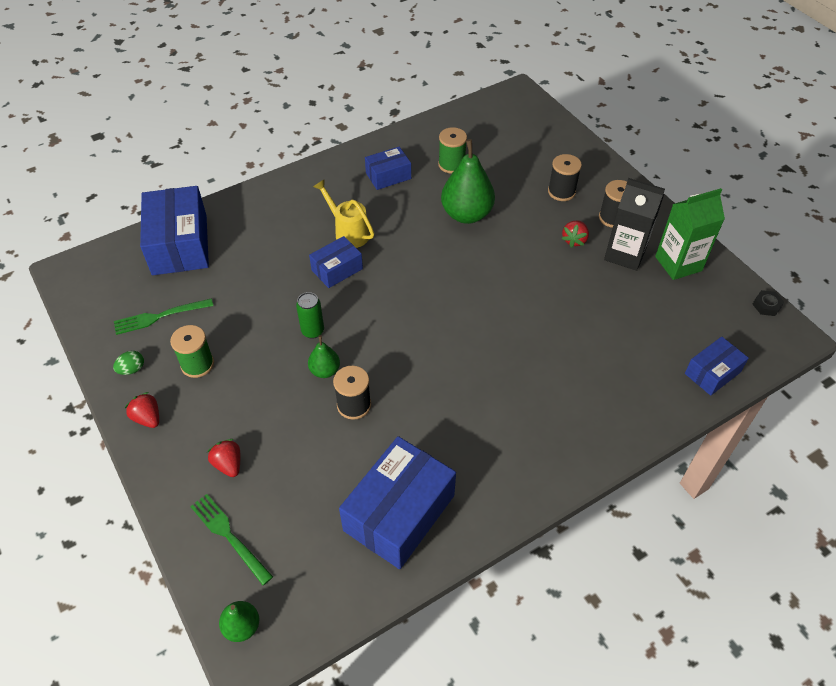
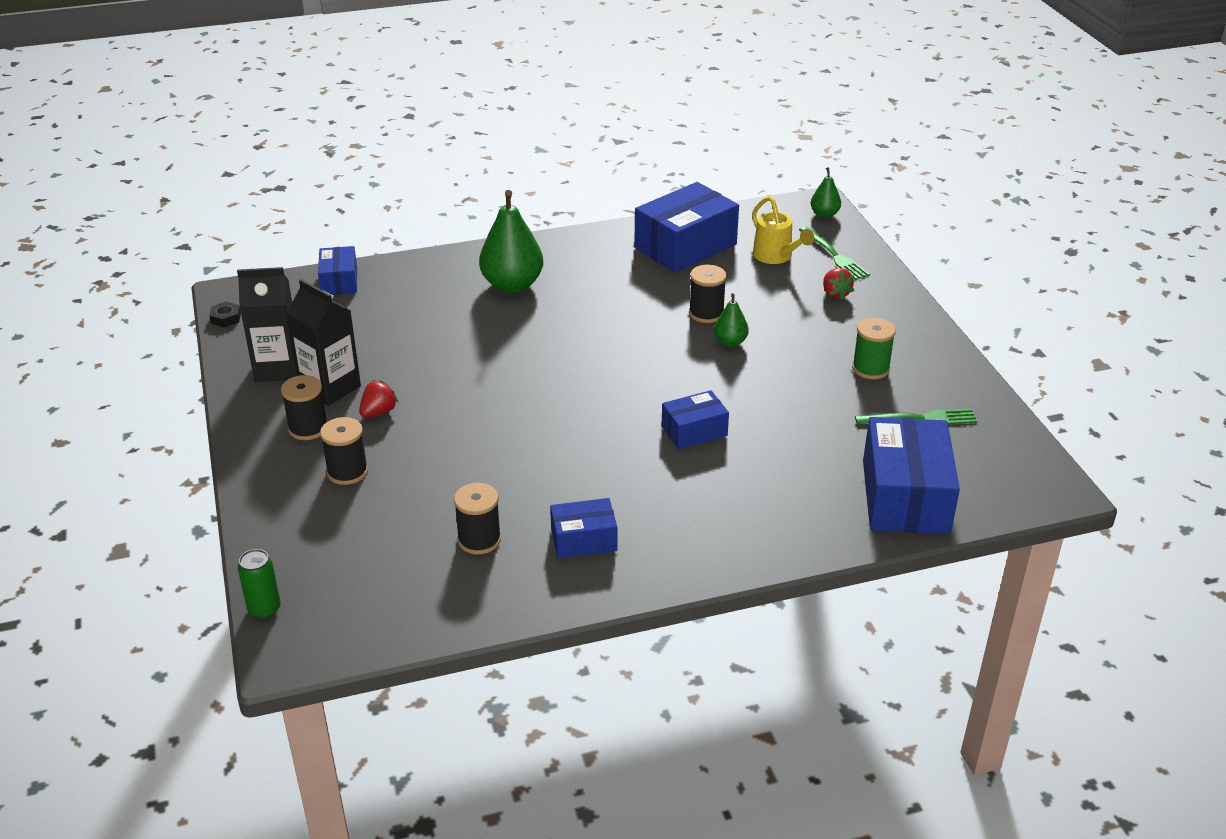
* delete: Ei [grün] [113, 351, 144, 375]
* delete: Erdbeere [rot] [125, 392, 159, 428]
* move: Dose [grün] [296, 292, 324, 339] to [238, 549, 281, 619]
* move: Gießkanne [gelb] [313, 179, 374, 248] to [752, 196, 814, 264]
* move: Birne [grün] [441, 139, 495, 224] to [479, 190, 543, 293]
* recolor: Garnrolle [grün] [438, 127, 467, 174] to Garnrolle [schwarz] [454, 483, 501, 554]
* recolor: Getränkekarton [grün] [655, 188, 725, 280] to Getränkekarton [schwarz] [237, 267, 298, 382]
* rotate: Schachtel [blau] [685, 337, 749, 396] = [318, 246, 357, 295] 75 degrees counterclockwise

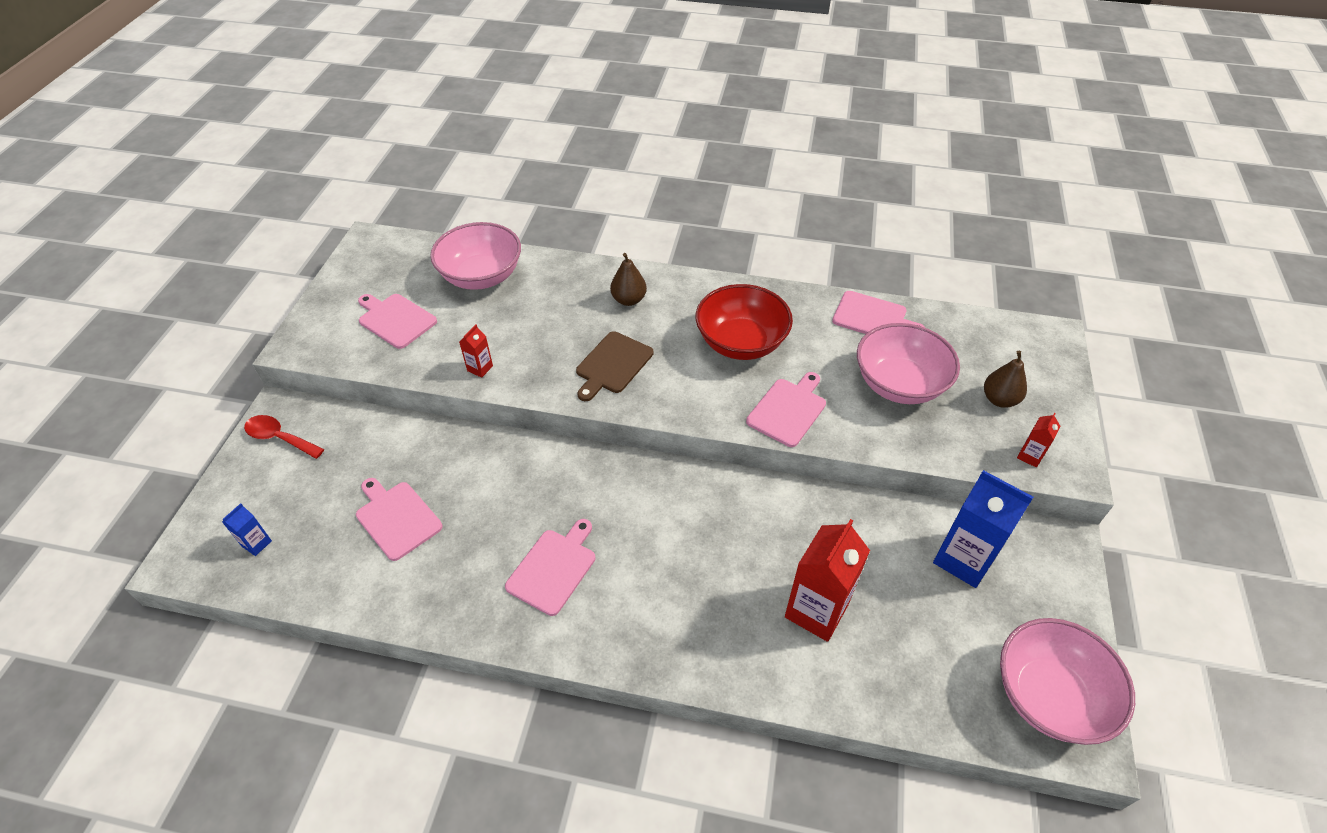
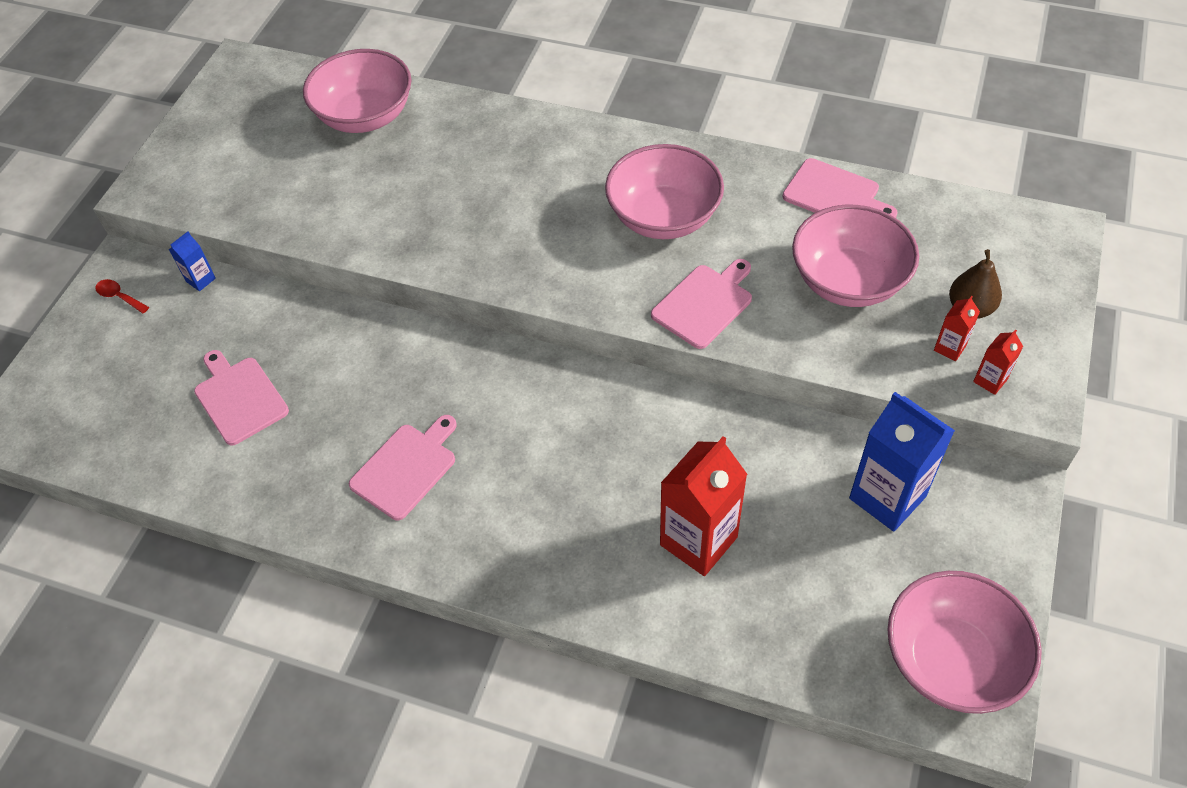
* delete: Schneidebrett [rosa] [358, 294, 437, 349]
* delete: Schneidebrett [braun] [576, 331, 653, 401]
* delete: Birne [braun] [610, 253, 647, 306]
* move: Getränkekarton [blau] [222, 503, 272, 556] to [169, 231, 216, 291]
* move: Getränkekarton [rot] [459, 325, 493, 378] to [934, 296, 980, 361]
* recolor: Schüssel [rot] [696, 284, 793, 360] to Schüssel [rosa] [605, 144, 724, 239]
* resize: Löffel [rot] [244, 415, 324, 459] = [95, 279, 149, 314] x0.63

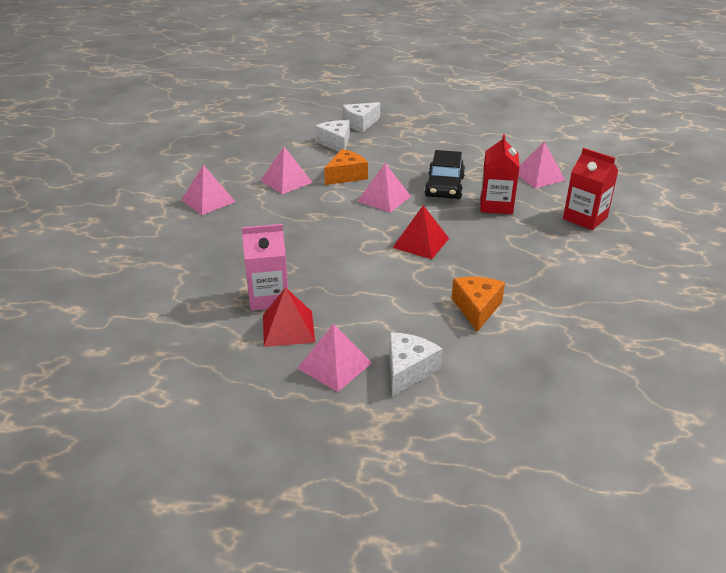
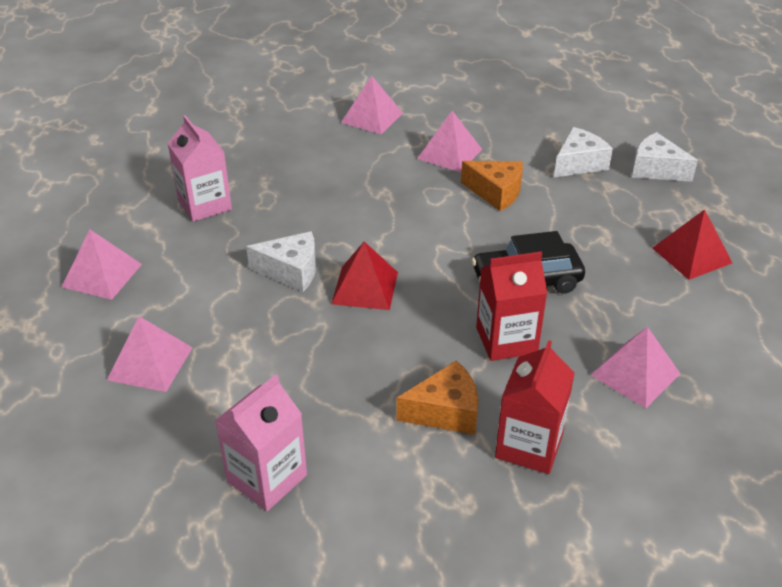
* insert: Getränkekarton [rosa] [215, 375, 307, 511]
* move: Pyramide [rot] [263, 287, 315, 347] to [652, 209, 732, 280]
* move: Pyramide [rosa] [358, 163, 411, 213] to [107, 316, 193, 392]
* move: Käse [weiß] [389, 332, 443, 396] to [246, 231, 316, 292]
* move: Käse [orange] [452, 277, 505, 332] to [396, 360, 478, 435]

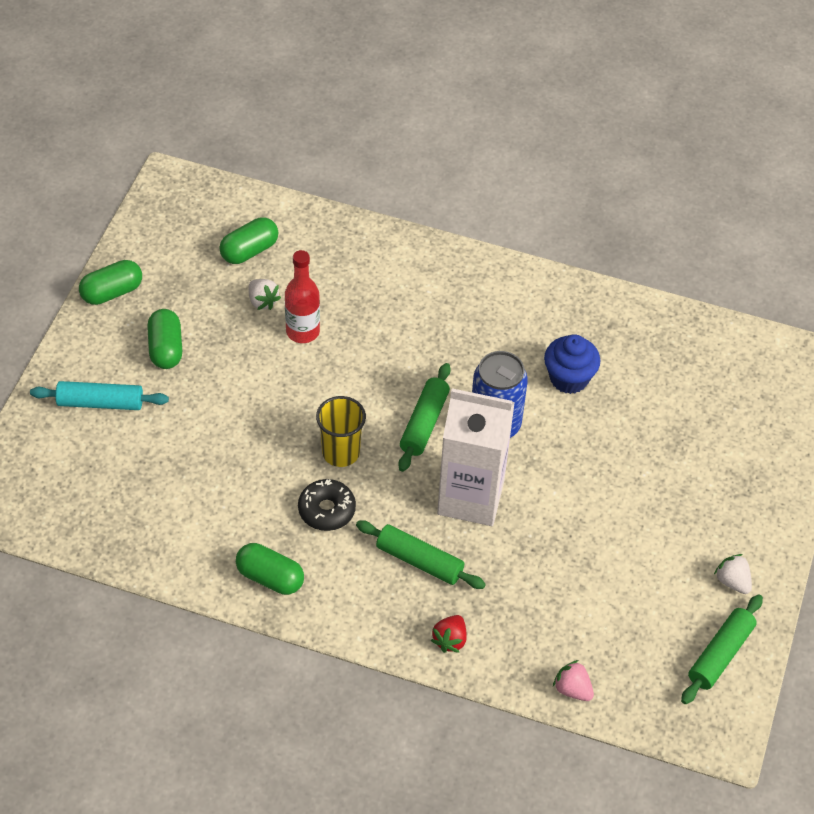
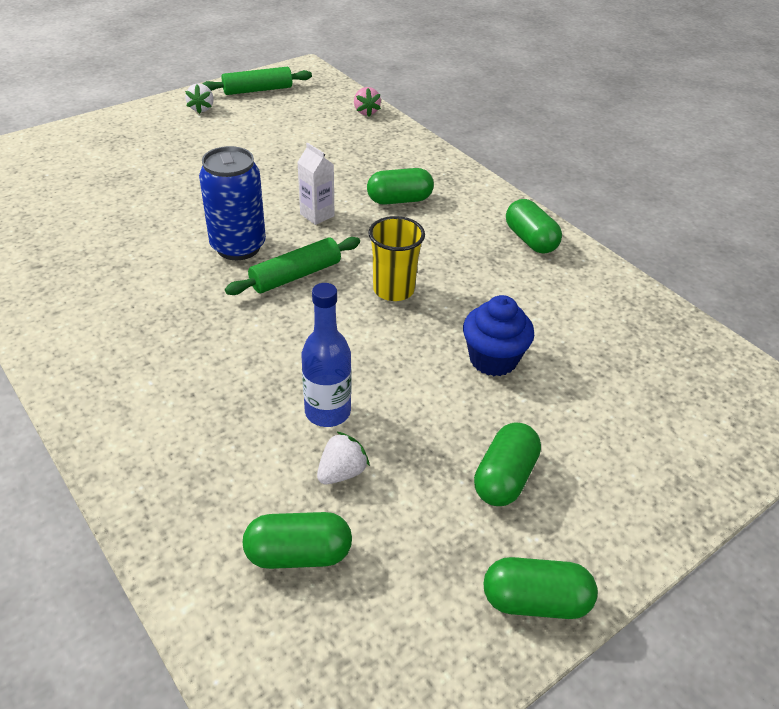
* delete: Nudelholz [türkis] [30, 381, 169, 410]
* delete: Donut [schwarz] [298, 479, 356, 531]
* delete: Erdbeere [rot] [431, 615, 466, 653]
* move: Muffin [blau] [544, 334, 601, 394] to [463, 295, 534, 376]
* replace: Nudelholz [grün] [356, 520, 486, 589] to Kapsel [grün] [367, 168, 434, 205]
* recolor: Flasche [rot] [285, 250, 320, 343] to Flasche [blau] [302, 283, 351, 427]
* rotate: Erdbeere [weiß] [249, 279, 281, 310] = [317, 431, 370, 484] 45 degrees clockwise
* resize: Getränkekarton [weiß] [437, 388, 515, 526] = [297, 143, 335, 225] x0.45

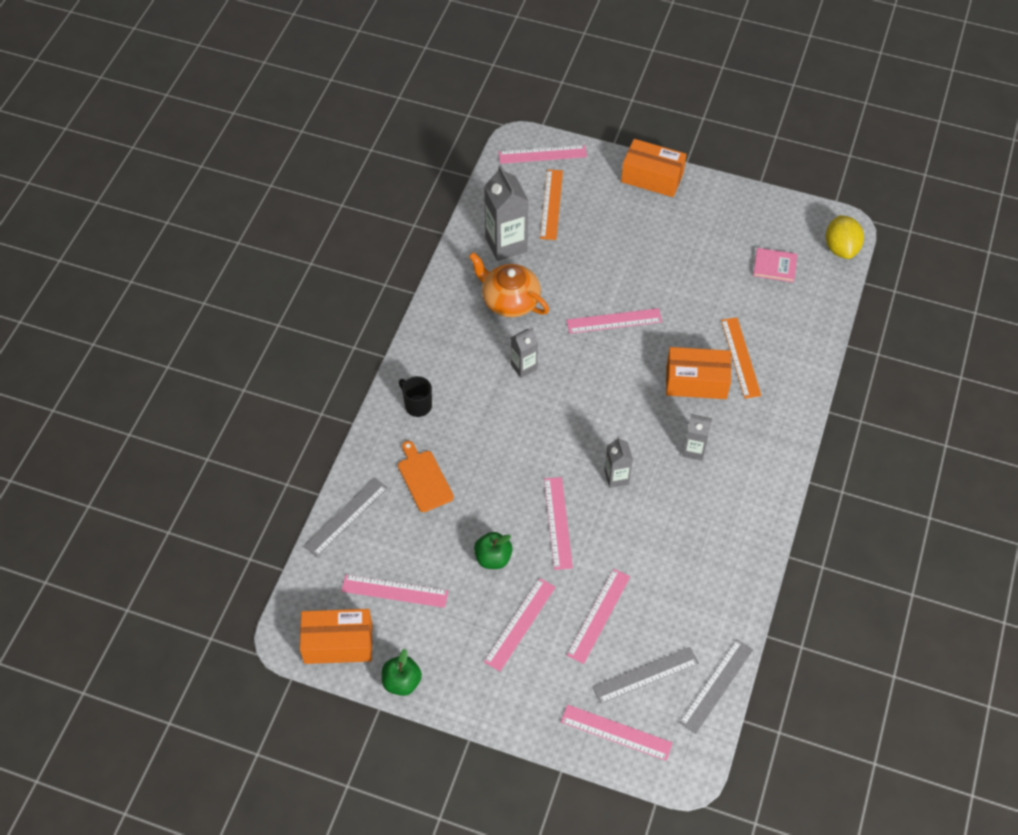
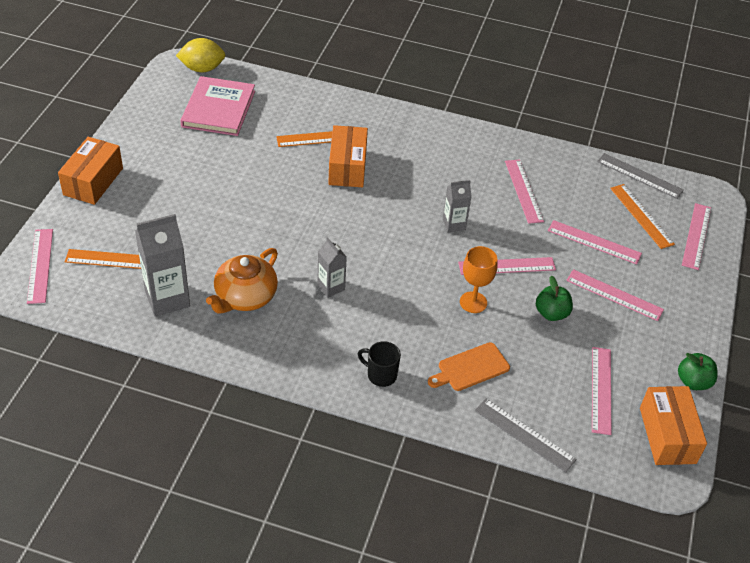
* delete: Getränkekarton [grau] [683, 414, 712, 461]
* insert: Kelch [orange] [460, 246, 498, 313]
* move: Lineal [rosa] [567, 308, 662, 334] to [505, 159, 544, 224]
* recolor: Lineal [grau] [592, 647, 699, 704] to Lineal [orange] [610, 184, 675, 249]
* rotate: Tasse [schwarz] [399, 376, 432, 417] = [358, 341, 401, 387] 75 degrees clockwise
* resize: Buch [rosa] [753, 248, 797, 282] = [180, 76, 255, 136] x1.88

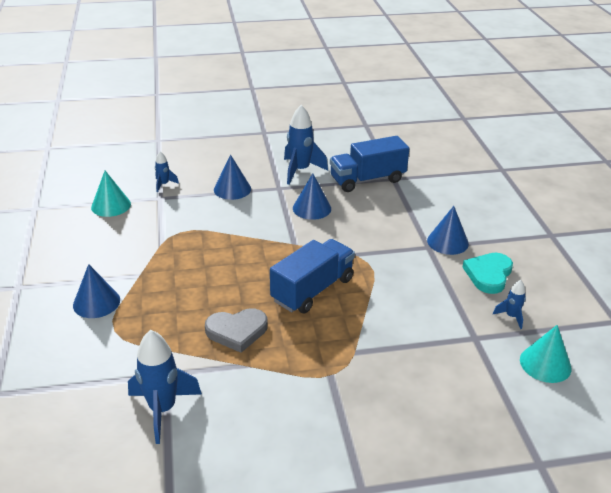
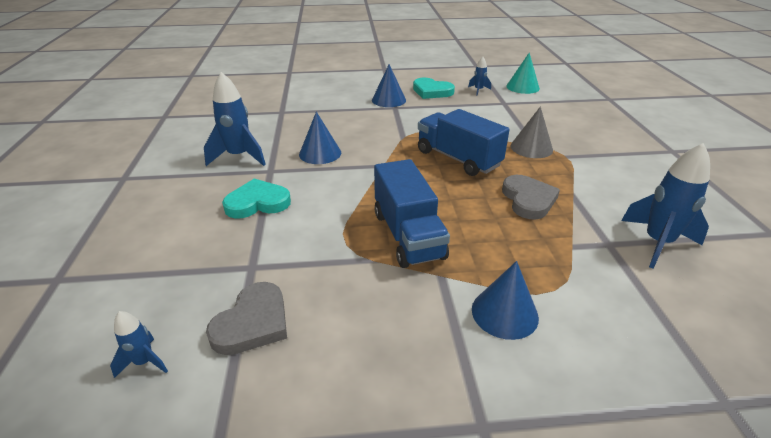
* insert: Kegel [grau] [511, 106, 553, 158]
* move: Rakete [blau] [155, 152, 179, 192] to [110, 311, 168, 378]
* move: Lastwagen [blau] [330, 136, 409, 192] to [374, 159, 450, 268]
* replace: Kegel [türkis] [91, 171, 131, 217] to Herz [grau] [206, 282, 287, 355]
* replace: Kegel [blau] [214, 155, 251, 200] to Herz [türkis] [222, 179, 291, 219]

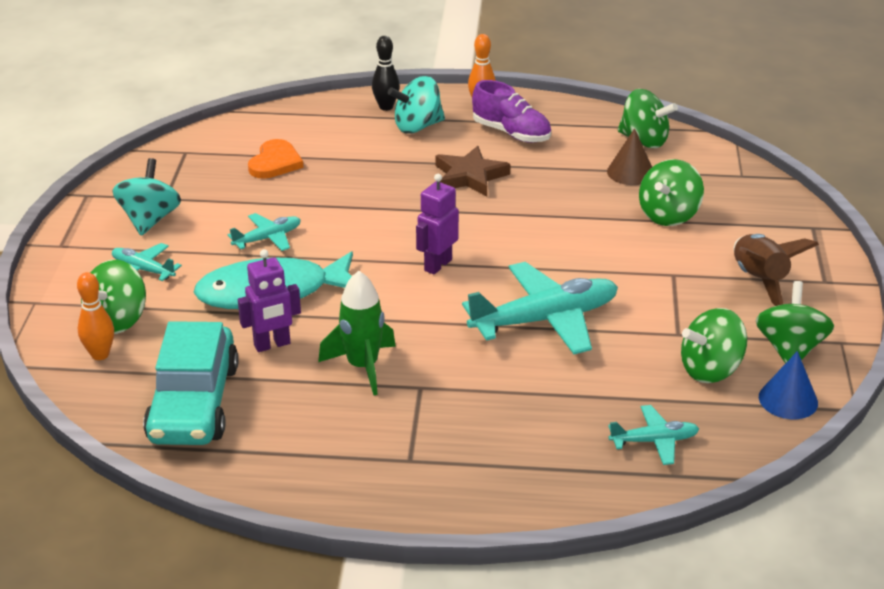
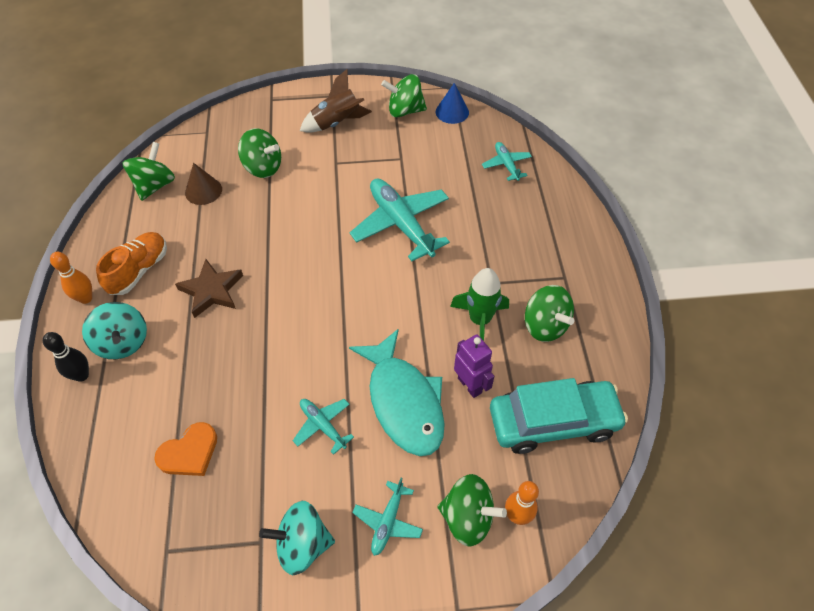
* delete: Roboter [lila] [416, 174, 459, 275]
* move: Kreisel [grün] [681, 308, 747, 383] to [525, 285, 575, 342]
* recolor: Schuh [lila] [472, 80, 551, 143] to Schuh [orange] [96, 232, 167, 295]
* rotate: Herz [orange] [248, 139, 303, 179] = [154, 422, 217, 476] 135 degrees clockwise

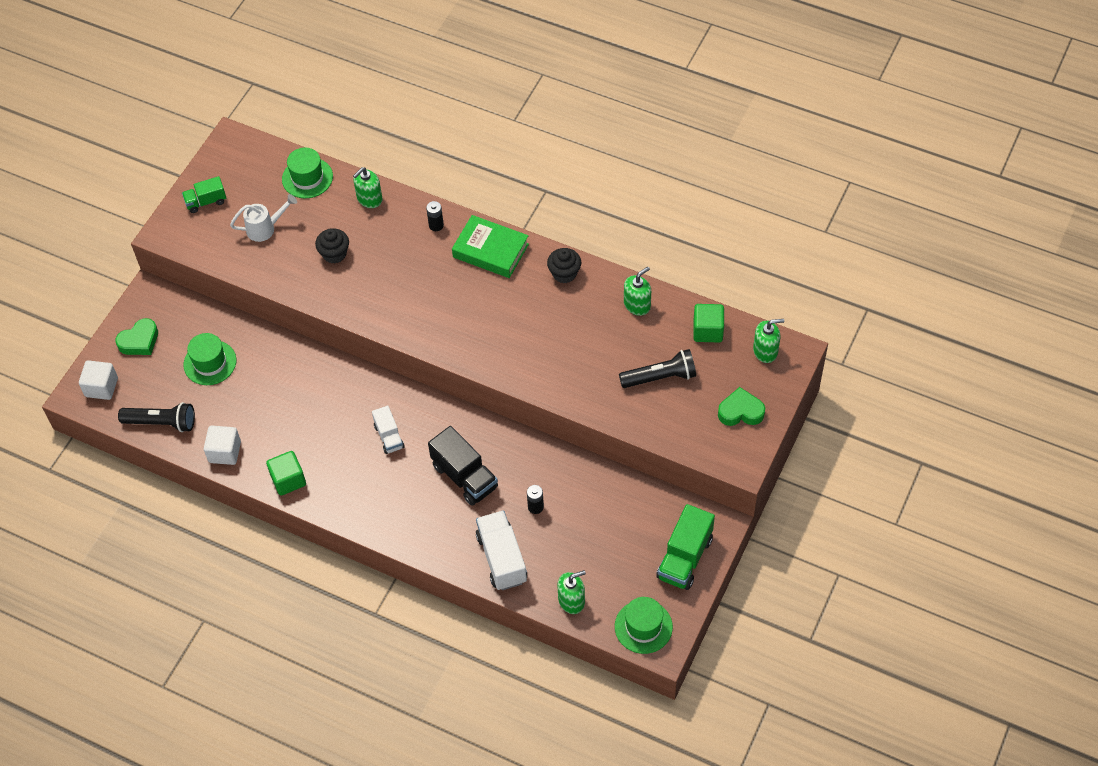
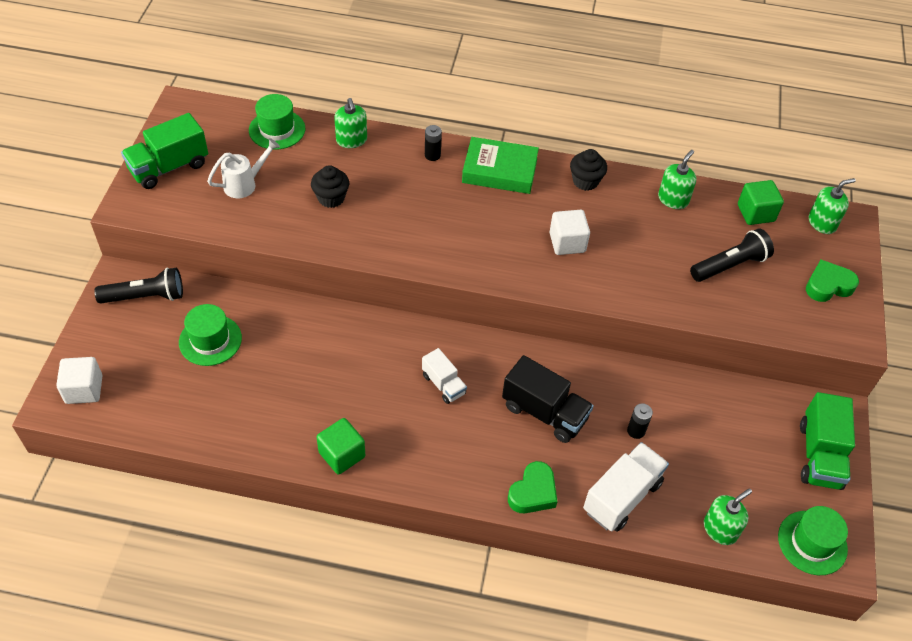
* move: Herz [grün] [115, 318, 158, 355] to [508, 461, 558, 513]
* move: Taschenlampe [schwarz] [118, 402, 195, 432] to [94, 268, 183, 303]
* move: Kubus [weiß] [204, 426, 241, 465] to [549, 210, 590, 255]
* rotate: Seifenspender [grün] [353, 167, 382, 208] = [334, 98, 367, 148] 45 degrees counterclockwise
* rotate: Lastwagen [weiß] [476, 510, 527, 590] = [583, 442, 669, 531] 75 degrees clockwise
* resize: Lastwagen [grün] [182, 176, 226, 213] = [121, 113, 208, 189] x1.67

